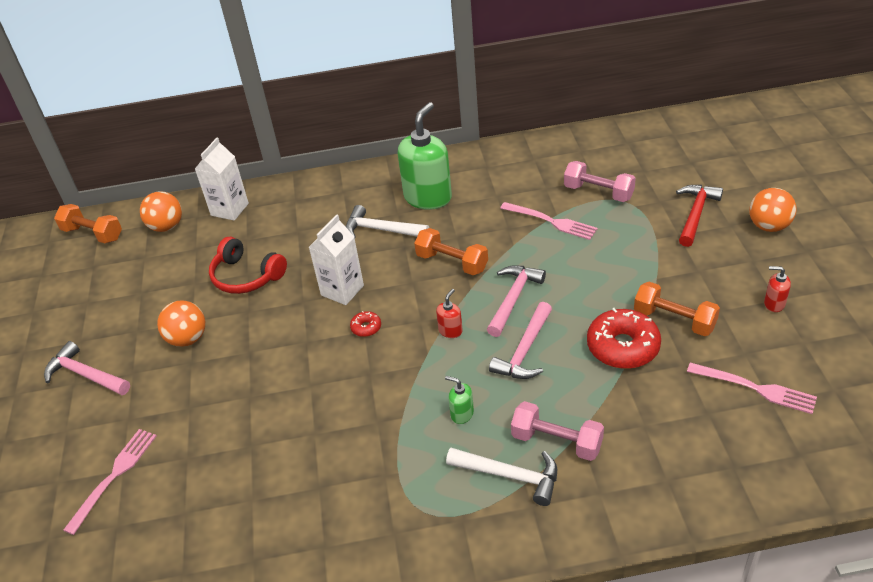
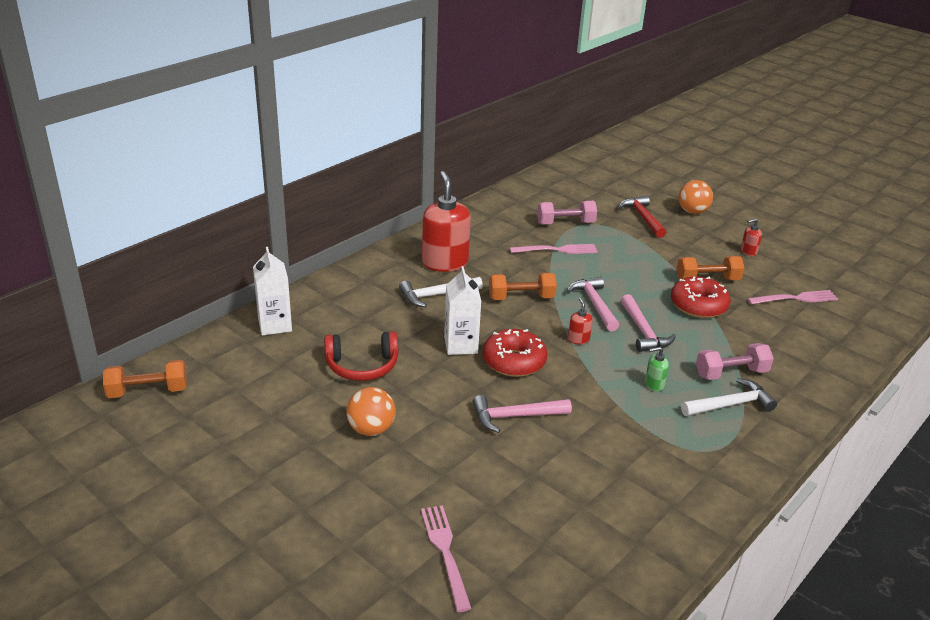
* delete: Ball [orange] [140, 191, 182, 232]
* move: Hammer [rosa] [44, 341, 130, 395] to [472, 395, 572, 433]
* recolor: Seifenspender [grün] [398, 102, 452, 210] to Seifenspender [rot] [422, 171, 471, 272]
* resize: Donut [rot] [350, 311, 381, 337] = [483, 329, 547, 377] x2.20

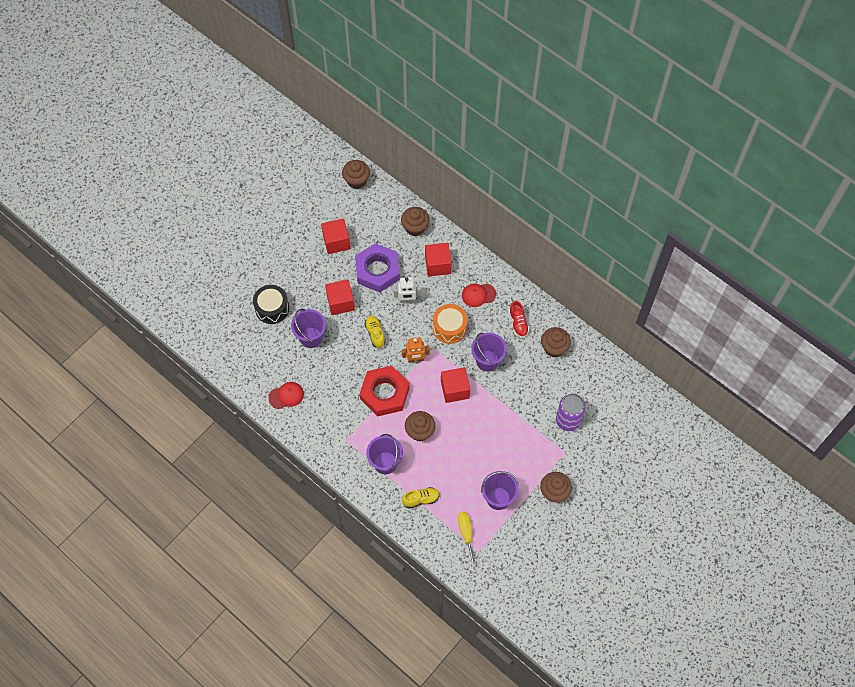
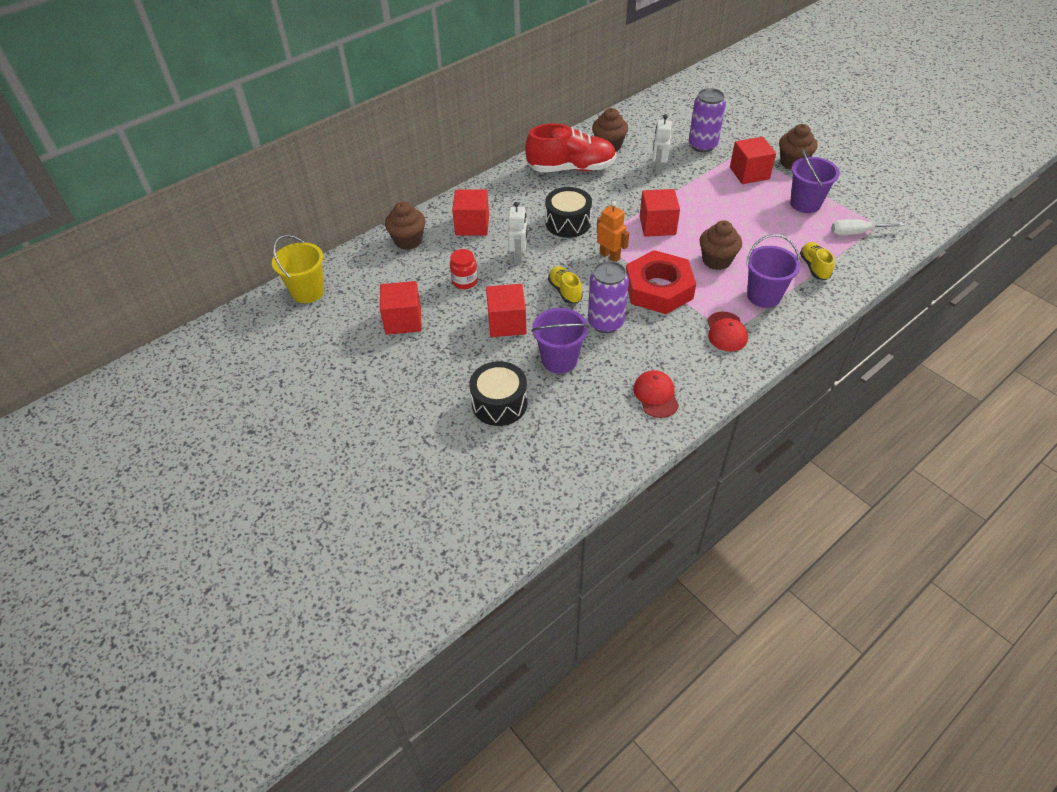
* delete: Eimer [lila] [471, 333, 507, 372]
* insert: Dose [lila] [588, 261, 629, 333]
* insert: Roboter [weiß] [652, 114, 672, 175]
* insert: Kubus [rot] [730, 137, 776, 184]
* move: Kappe [rot] [462, 283, 496, 307] to [707, 312, 748, 351]
* replace: Muffin [braun] [342, 160, 370, 189] to Eimer [gelb] [272, 235, 324, 303]
* replace: Sechskantmutter [lila] [355, 243, 400, 292] to Einmachglas [rot] [450, 249, 478, 289]
* recolor: Trommel [orange] [433, 304, 468, 344] to Trommel [schwarz] [545, 187, 592, 238]
* recolor: Schraubenzieher [gelb] [458, 512, 476, 567] to Schraubenzieher [weiß] [831, 219, 904, 235]
* rotate: Schuh [gelb] [365, 316, 386, 348] = [548, 266, 583, 304] 75 degrees clockwise
* rotate: Roboter [orange] [402, 337, 429, 363] = [597, 201, 629, 262] 45 degrees counterclockwise
* resize: Schuh [rot] [509, 301, 529, 338] = [525, 123, 617, 172] x1.99

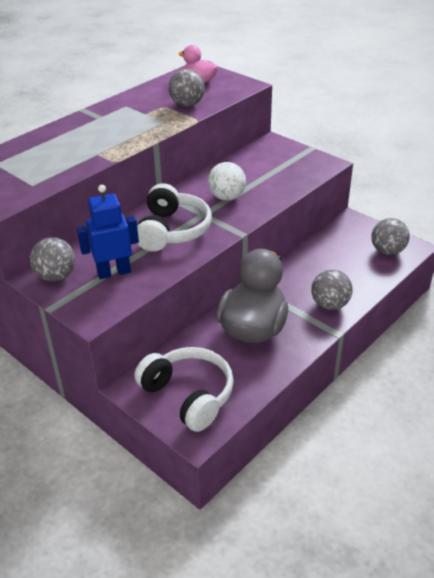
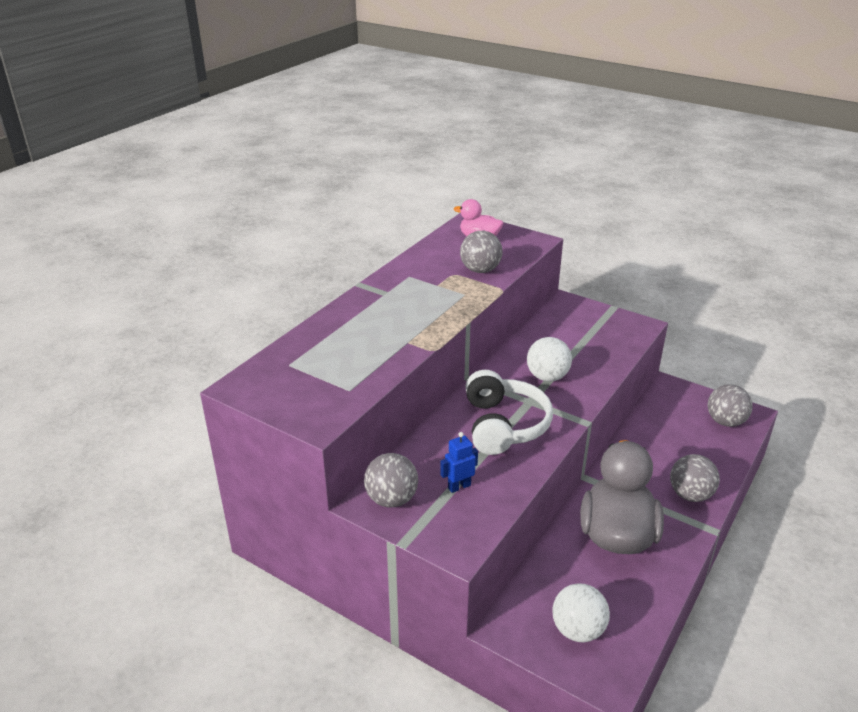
* replace: Kopfhörer [weiß] [134, 347, 234, 432] to Ball [weiß] [552, 583, 610, 642]
* resize: Roboter [blau] [77, 185, 139, 279] = [440, 432, 478, 493] x0.58

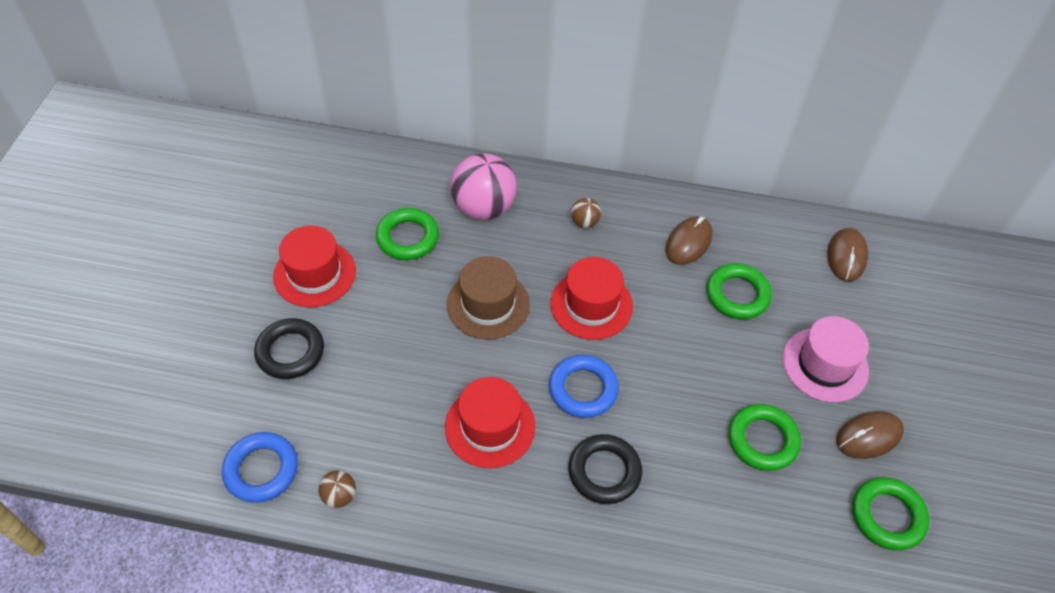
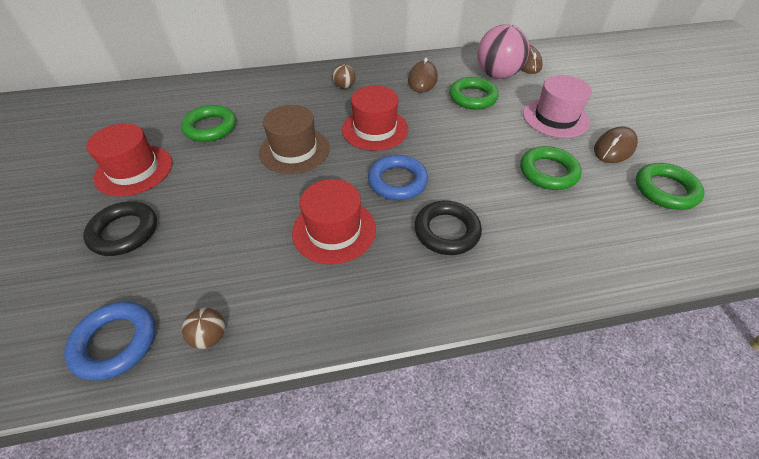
* move: Ball [rosa] [450, 153, 517, 220] to [477, 24, 529, 79]

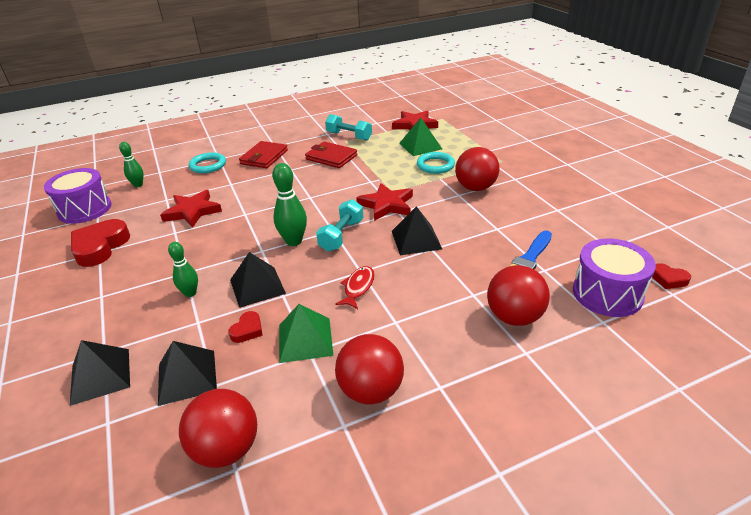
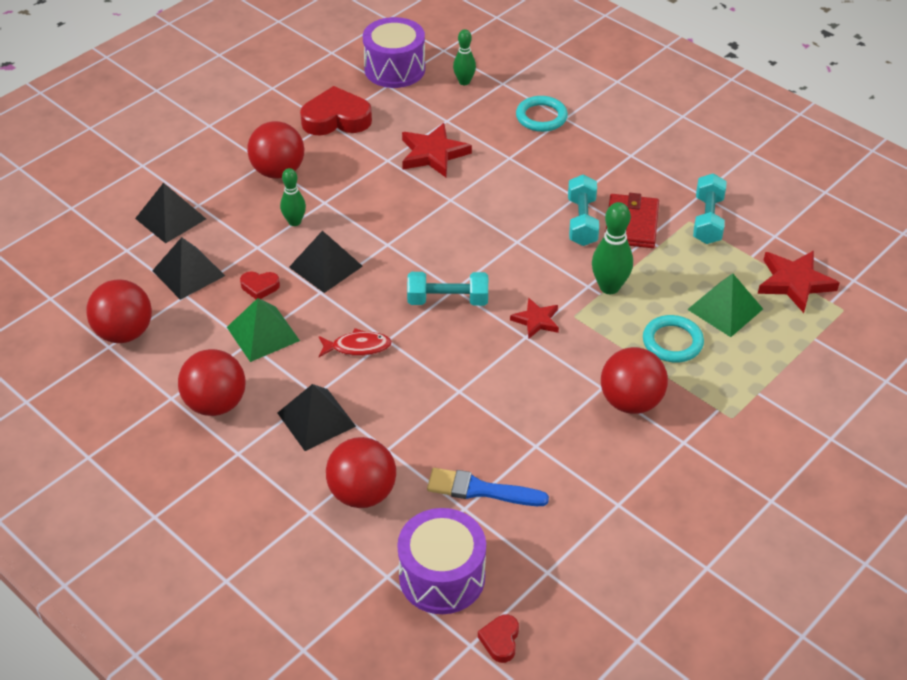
* delete: Geldbörse [rot] [239, 141, 288, 168]
* insert: Ball [rot] [247, 121, 304, 179]
* insert: Hantel [türkis] [568, 175, 599, 246]
* move: Bowlingkegel [grün] [272, 163, 307, 246] to [592, 202, 633, 294]
* move: Pyramide [schwarz] [392, 206, 442, 255] to [278, 384, 356, 451]
* resize: Stern [rot] [356, 183, 413, 221] = [510, 298, 559, 339] x0.62

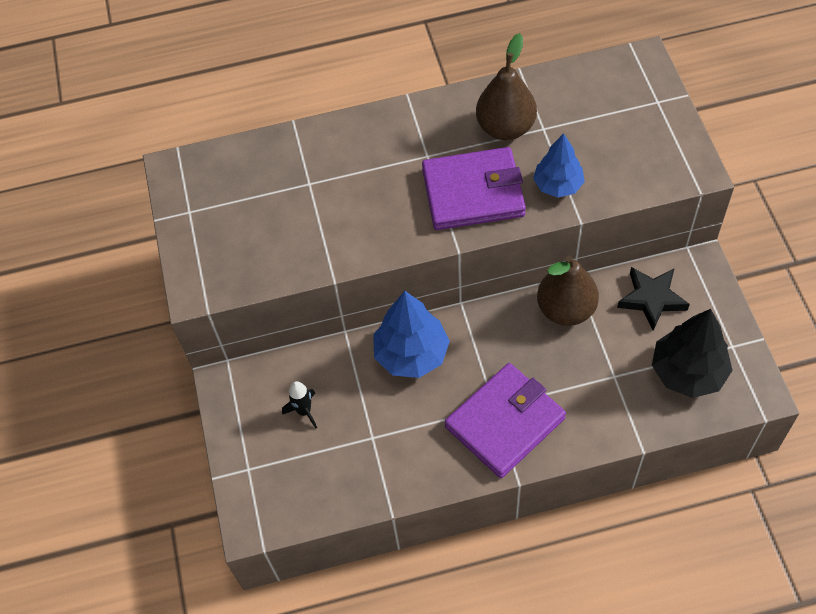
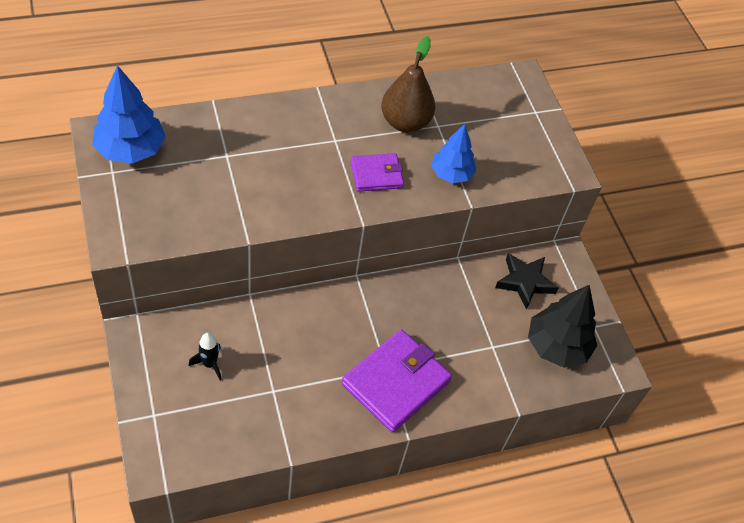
* delete: Birne [braun] [537, 255, 599, 326]
* move: Baum [blau] [373, 291, 450, 378] to [92, 65, 166, 164]
* resize: Geldbörse [lila] [422, 147, 526, 230] = [351, 153, 404, 192] x0.57

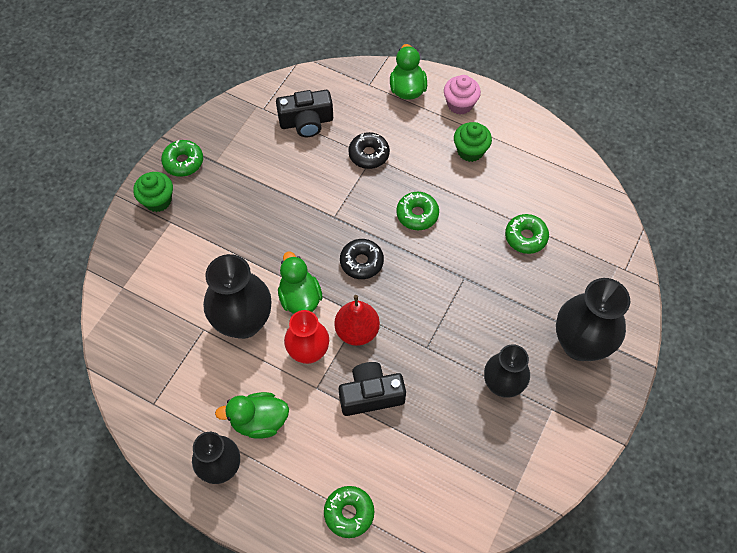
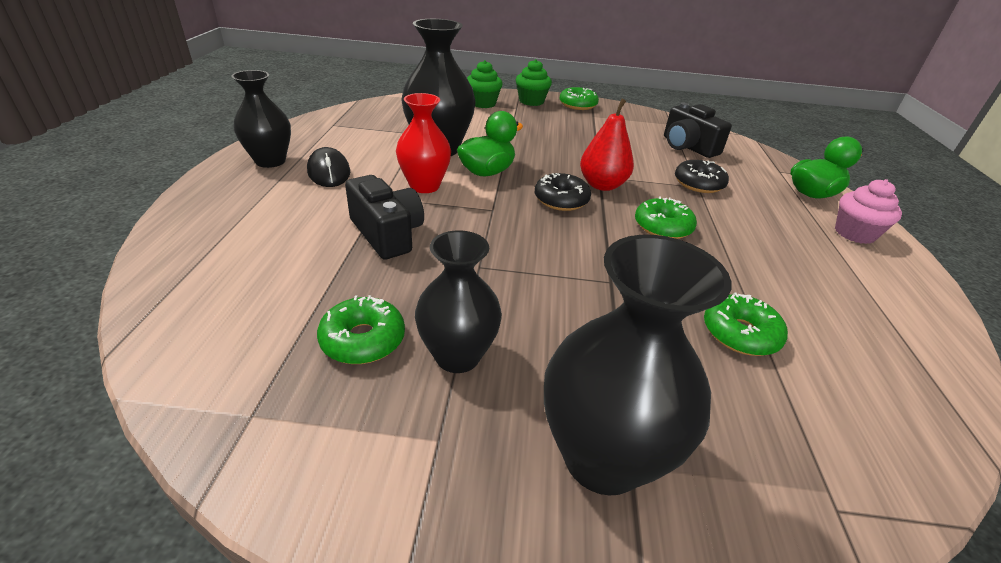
* move: Donut [grün] [324, 486, 374, 538] to [317, 295, 405, 364]
* move: Birne [rot] [334, 295, 380, 346] to [580, 99, 634, 191]
* move: Muffin [grün] [454, 122, 492, 162] to [467, 60, 503, 108]
* replace: Ente [grün] [215, 392, 289, 439] to Computermaus [schwarz] [307, 147, 350, 187]

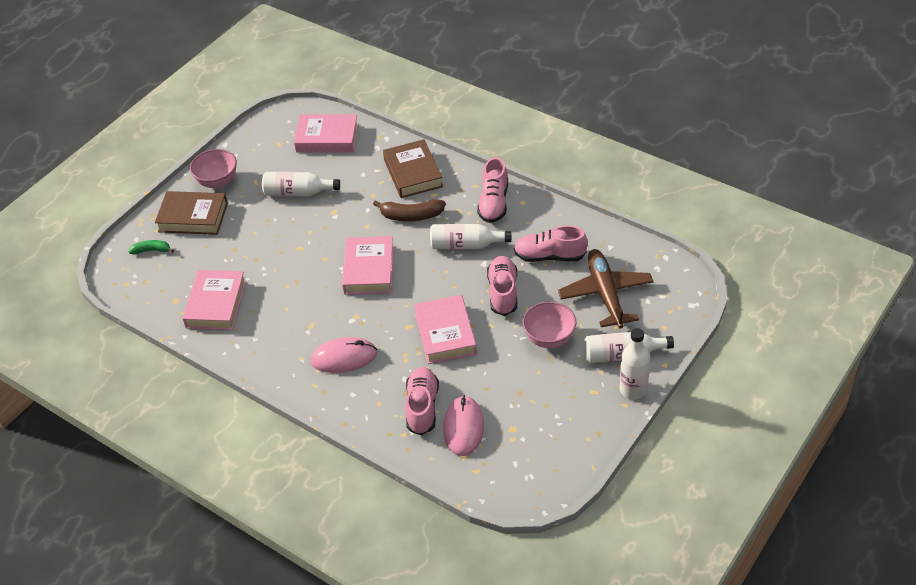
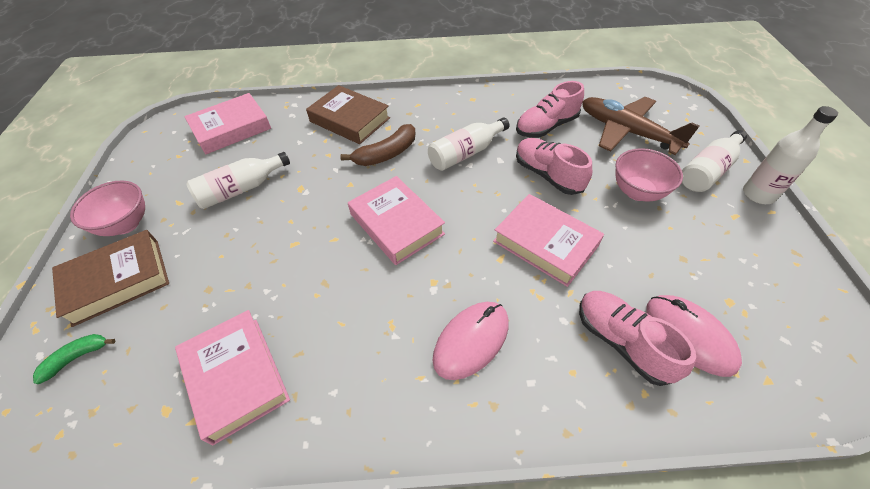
* delete: Schuh [rosa] [477, 157, 508, 223]

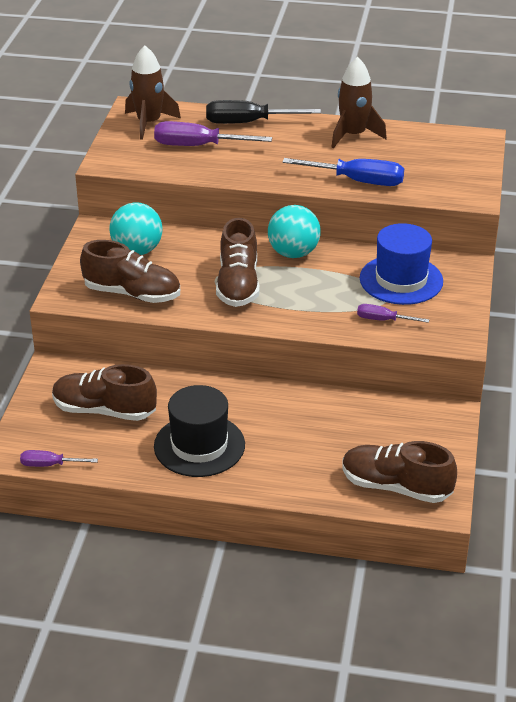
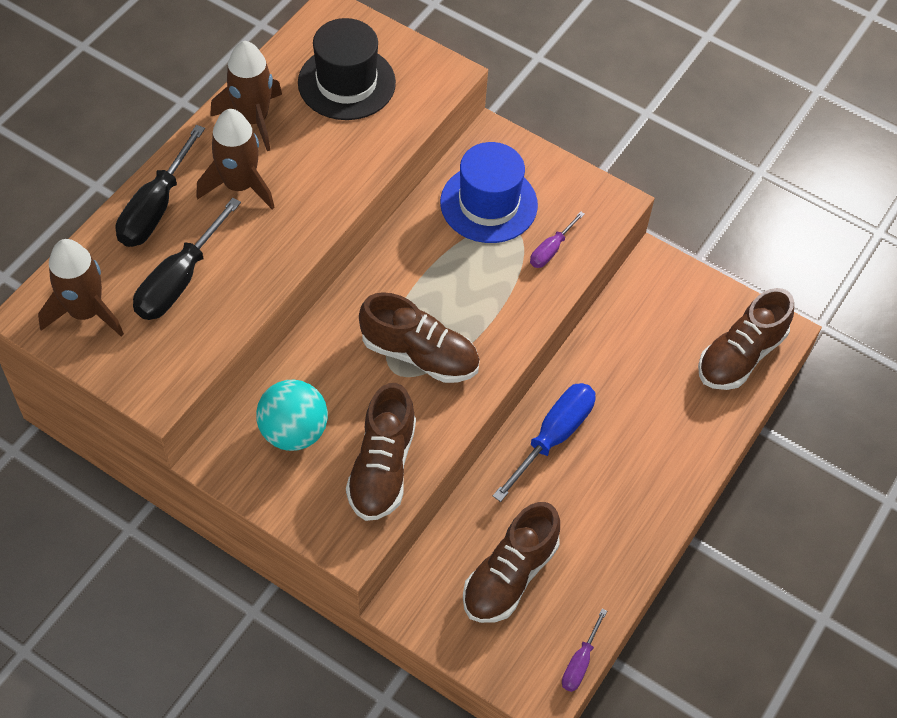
* delete: Ball [türkis] [268, 205, 321, 258]
* insert: Rakete [braun] [196, 109, 275, 209]
* move: Hut [schwarz] [154, 385, 245, 477] to [298, 18, 396, 120]
* move: Schraubenzieher [blau] [282, 158, 404, 186] to [493, 383, 596, 502]
* recolor: Schraubenzieher [lila] [154, 121, 272, 146] to Schraubenzieher [schwarz] [133, 198, 241, 320]
* rotate: Schuh [braun] [80, 240, 180, 303] = [346, 383, 416, 521] 150 degrees clockwise

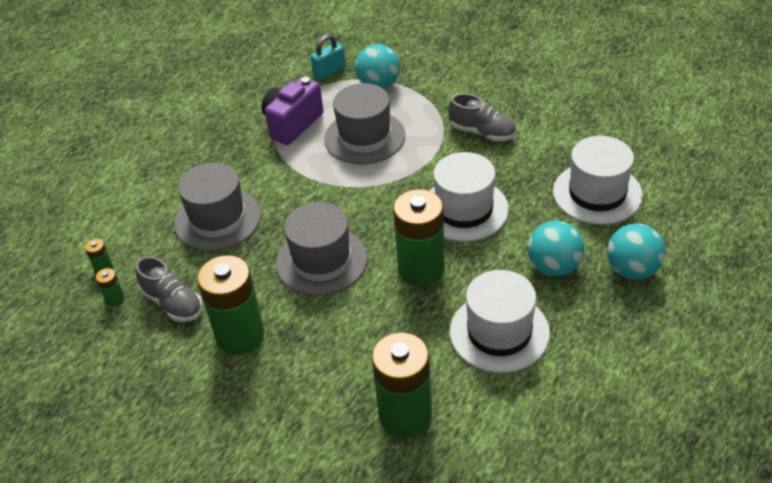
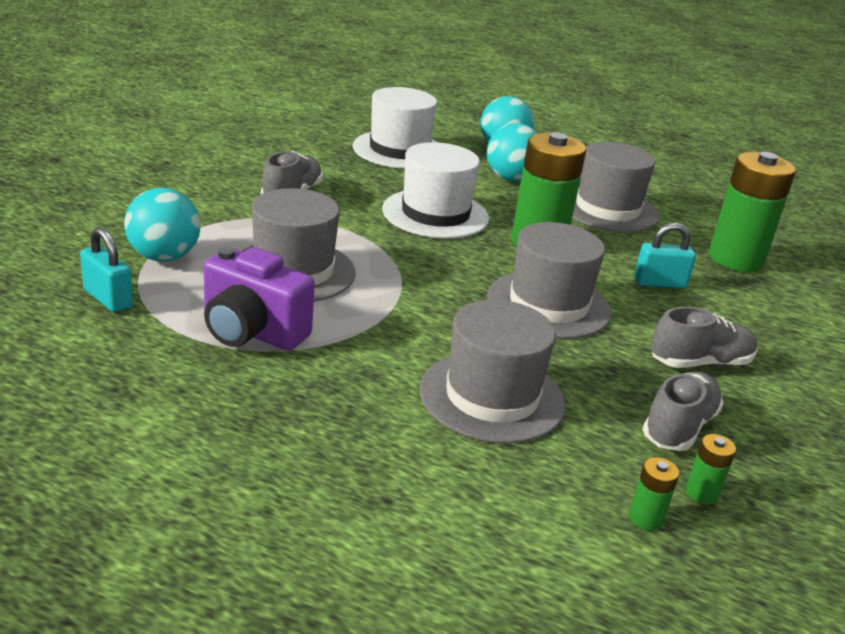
* insert: Vorhängeschloss [türkis] [634, 223, 696, 288]
* replace: Batterie [grün] [197, 255, 264, 354] to Schuh [grau] [651, 307, 758, 368]
* recolor: Hut [weiß] [450, 270, 550, 373] to Hut [grau] [572, 142, 659, 232]

